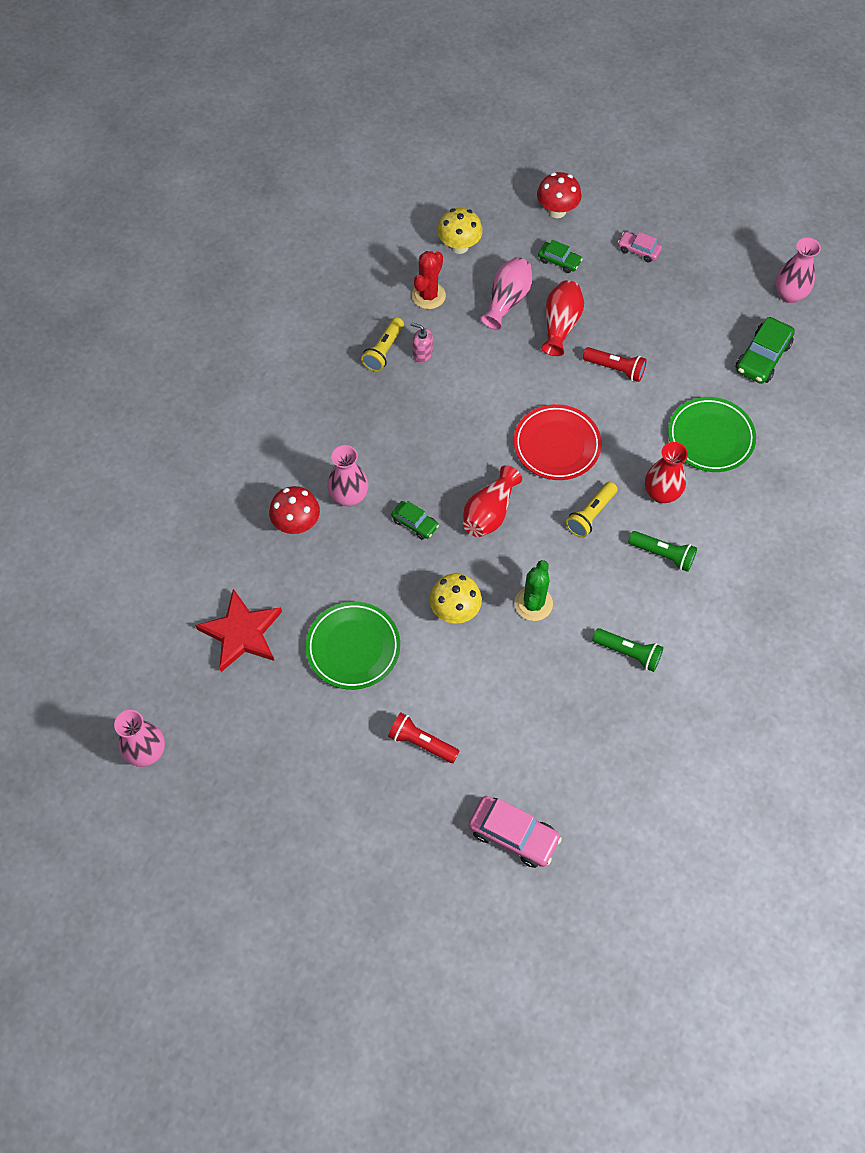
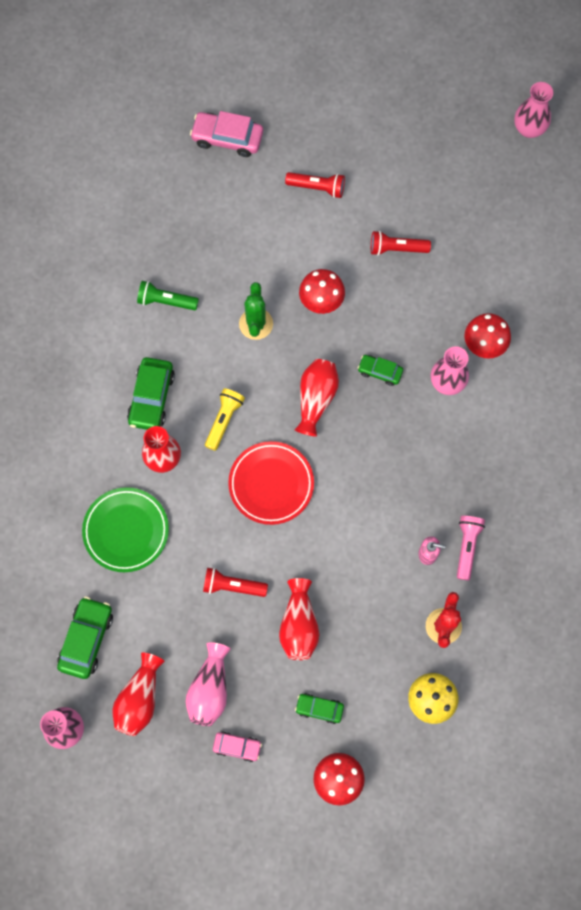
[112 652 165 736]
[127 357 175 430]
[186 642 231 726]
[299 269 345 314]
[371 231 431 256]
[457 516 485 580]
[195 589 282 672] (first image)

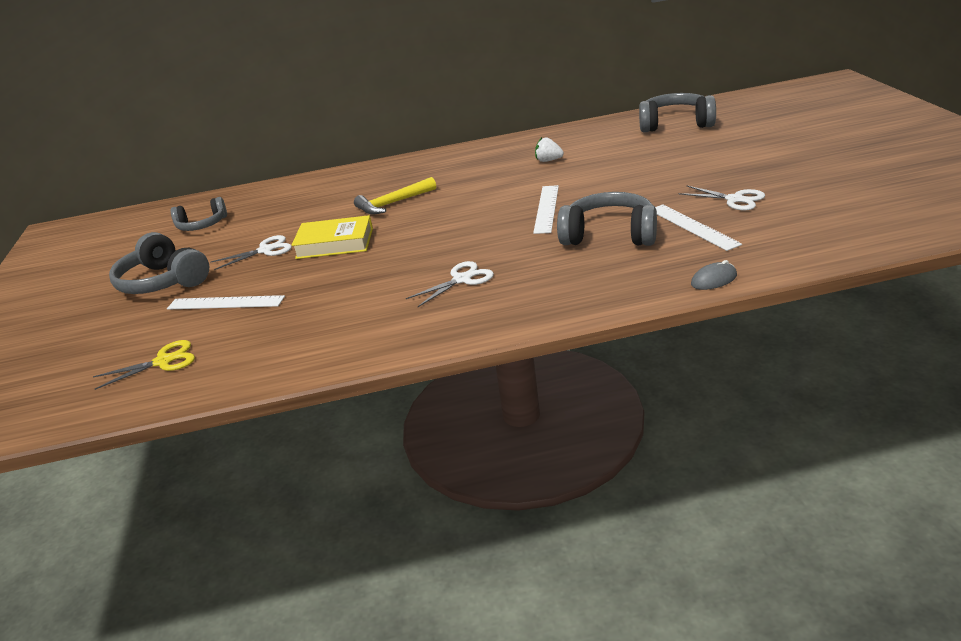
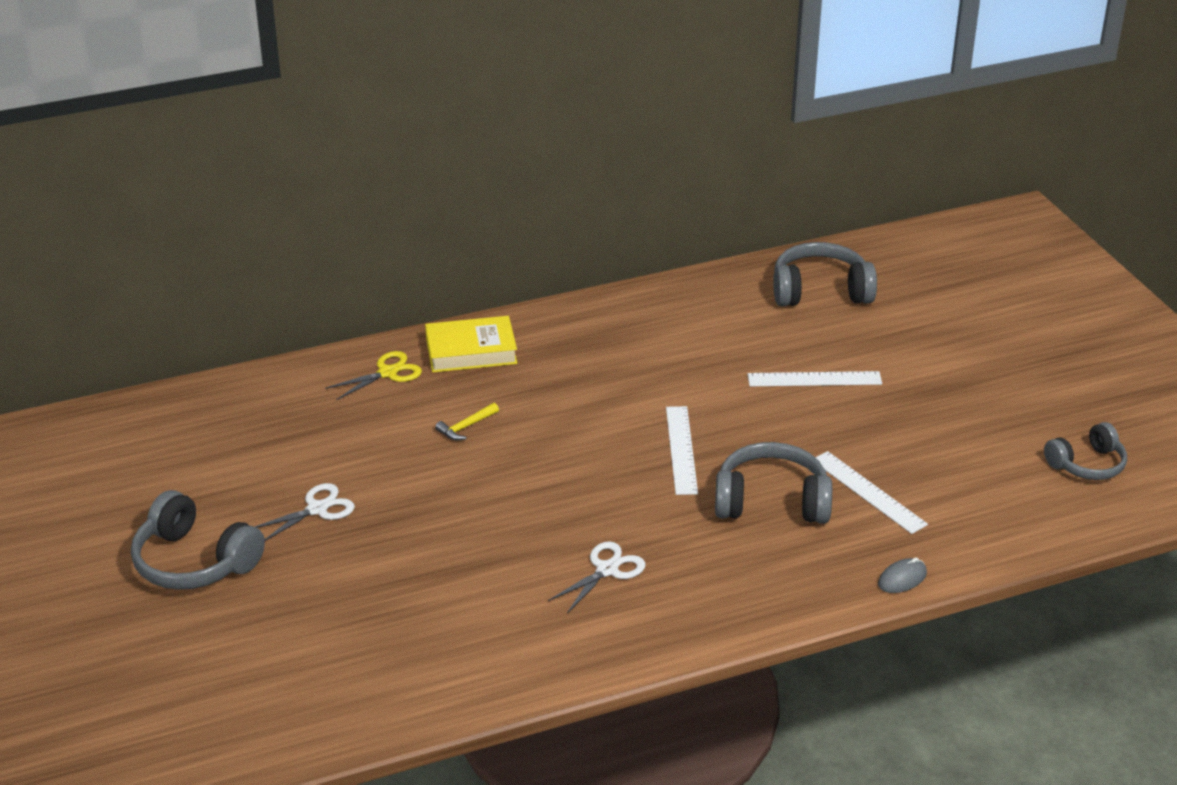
[325 351 422 400]
[425 316 517 372]
[435 403 499 440]
[748 371 882 386]
[1044 422 1127 480]
[535 137 564 162] (first image)
[679 185 765 210] (first image)

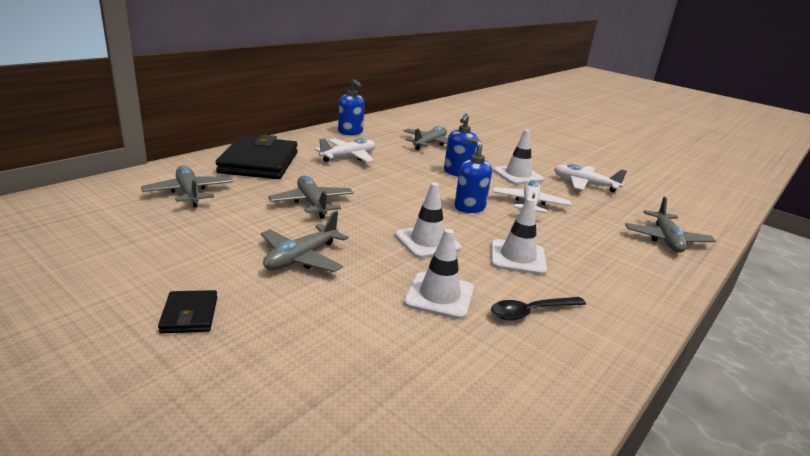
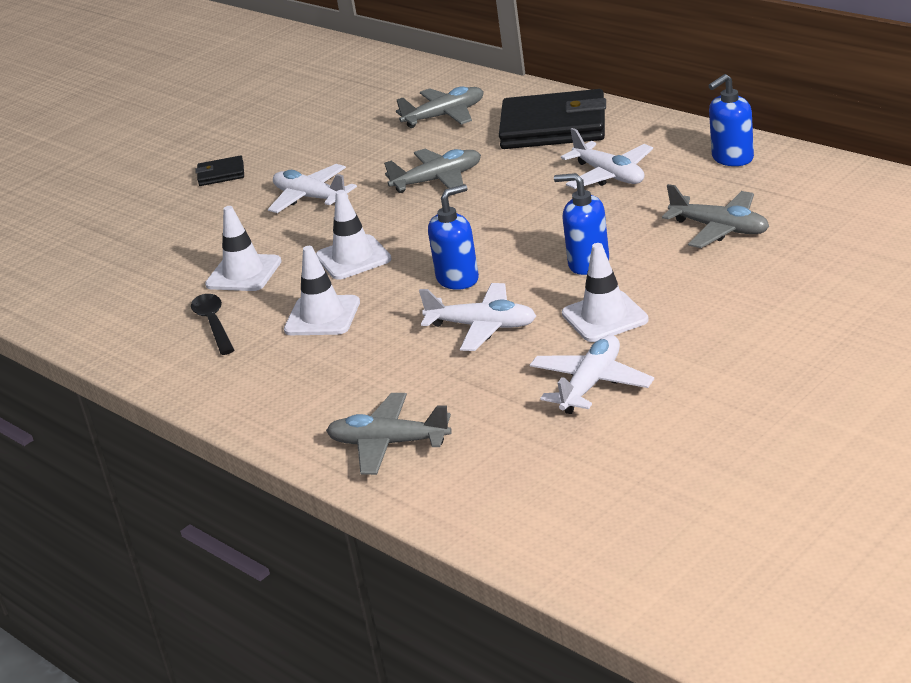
[268 164 357 213]

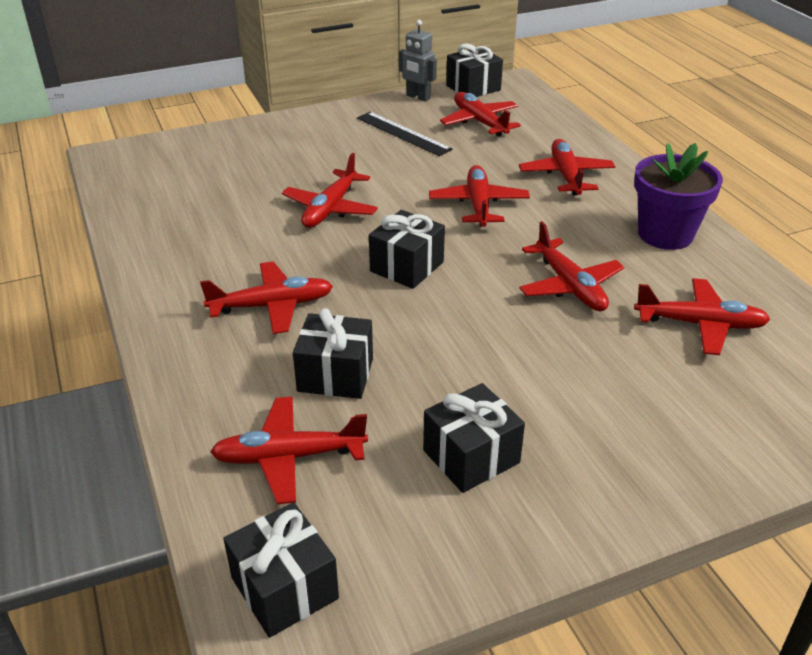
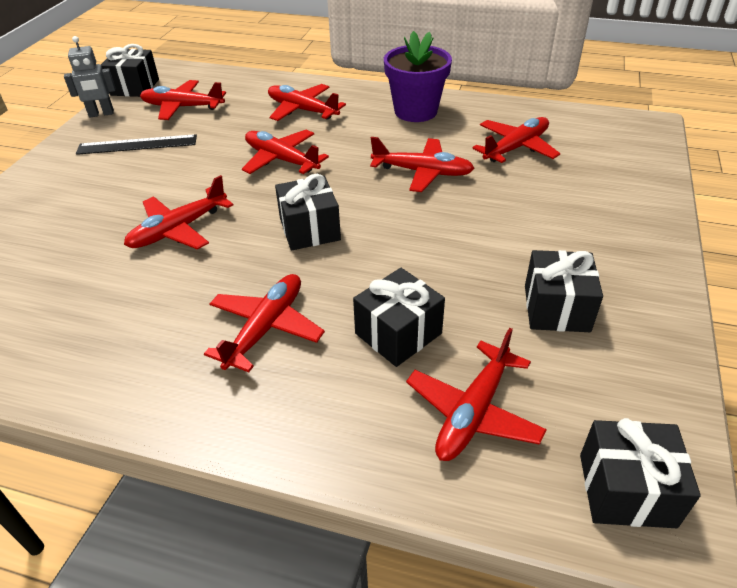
[124 175 234 250]

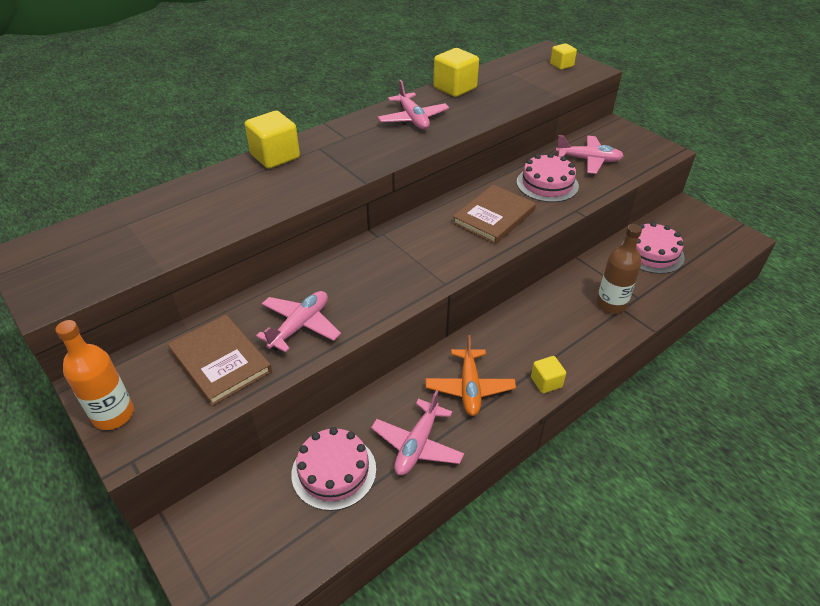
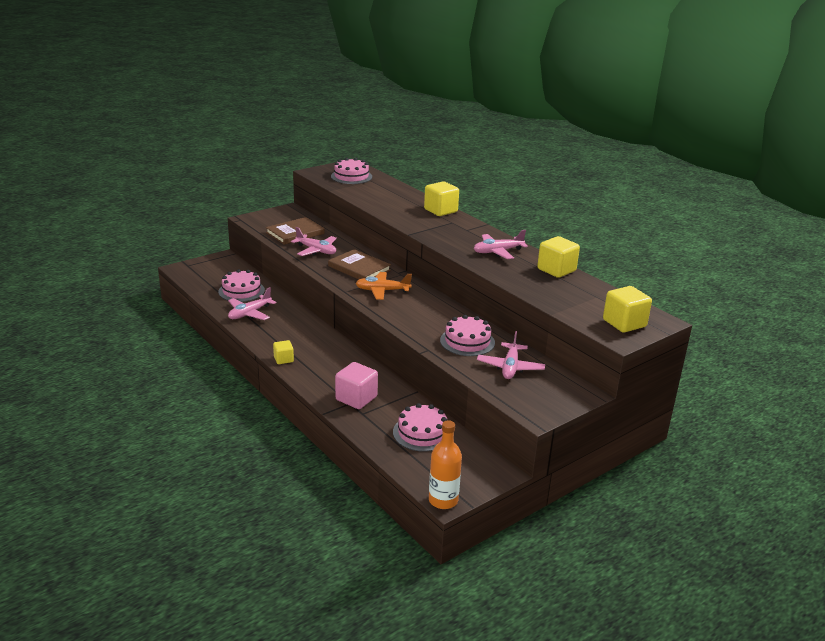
[228 287 276 320]
[328 249 391 279]
[331 158 372 184]
[335 362 378 409]
[355 272 412 300]
[429 420 462 509]
[603 286 652 333]

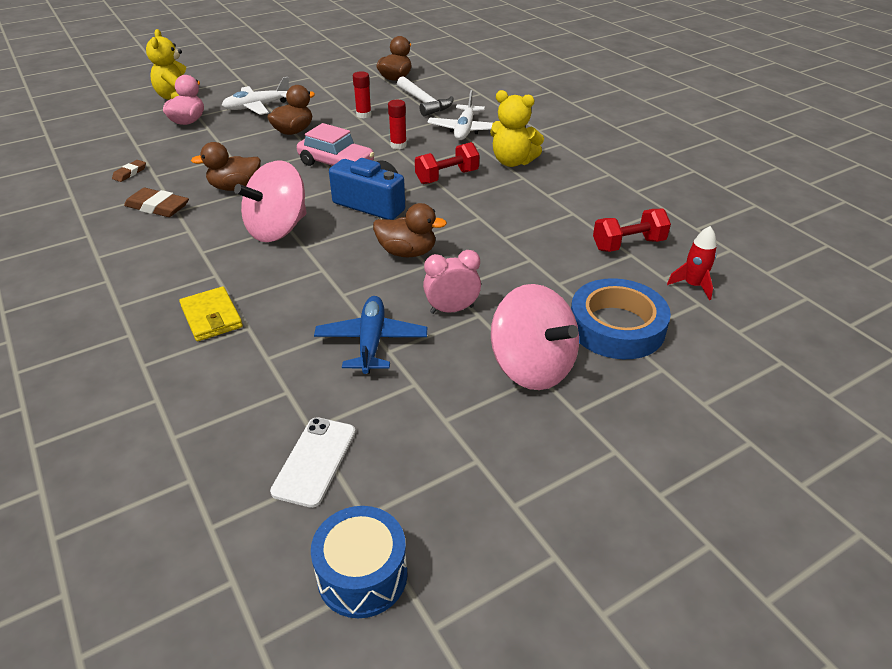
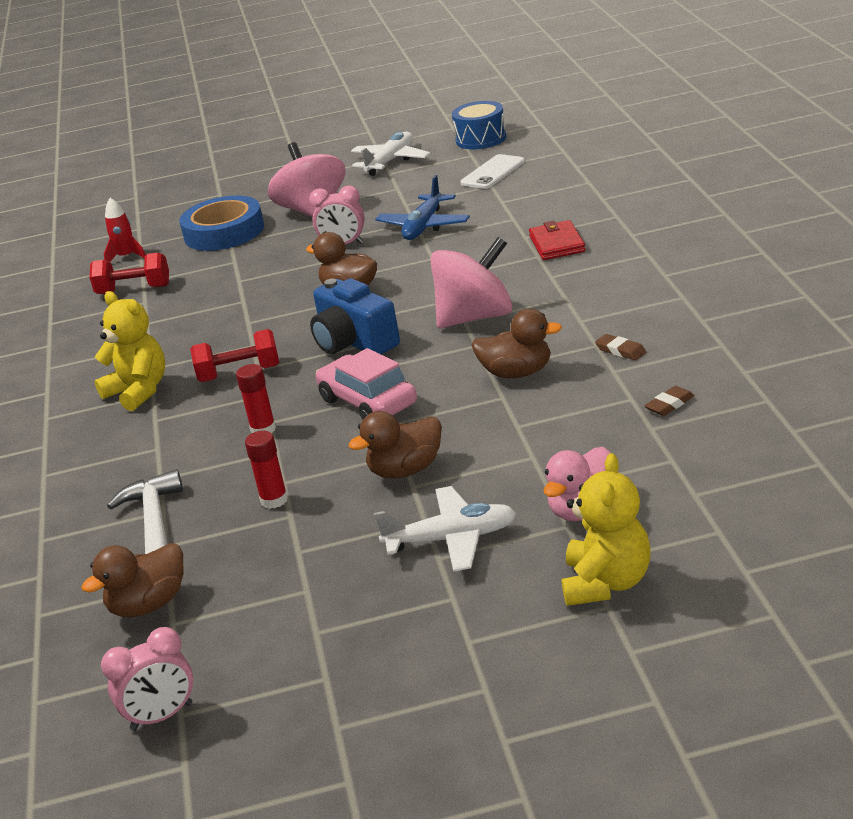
[101 627 193 731]
[351 131 430 176]
[529 220 586 260]
[595 334 646 360]

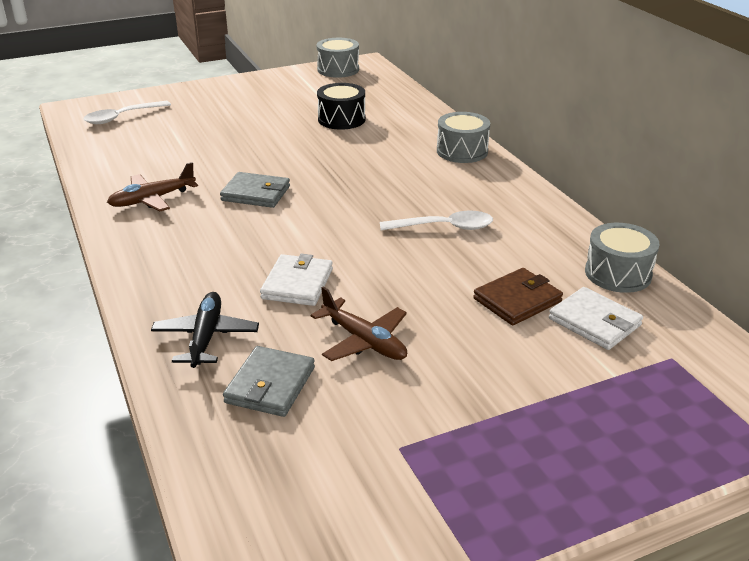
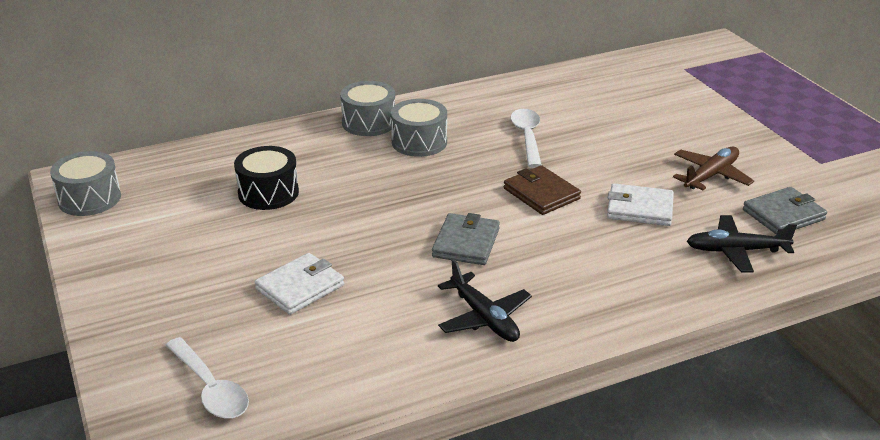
[255 253 344 315]
[391 99 447 157]
[438 259 532 342]
[504 165 581 215]
[743 187 827 235]

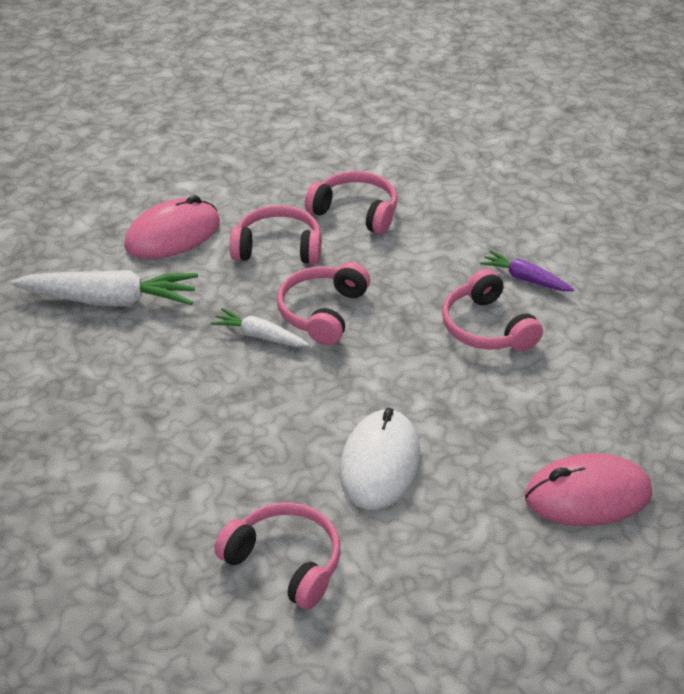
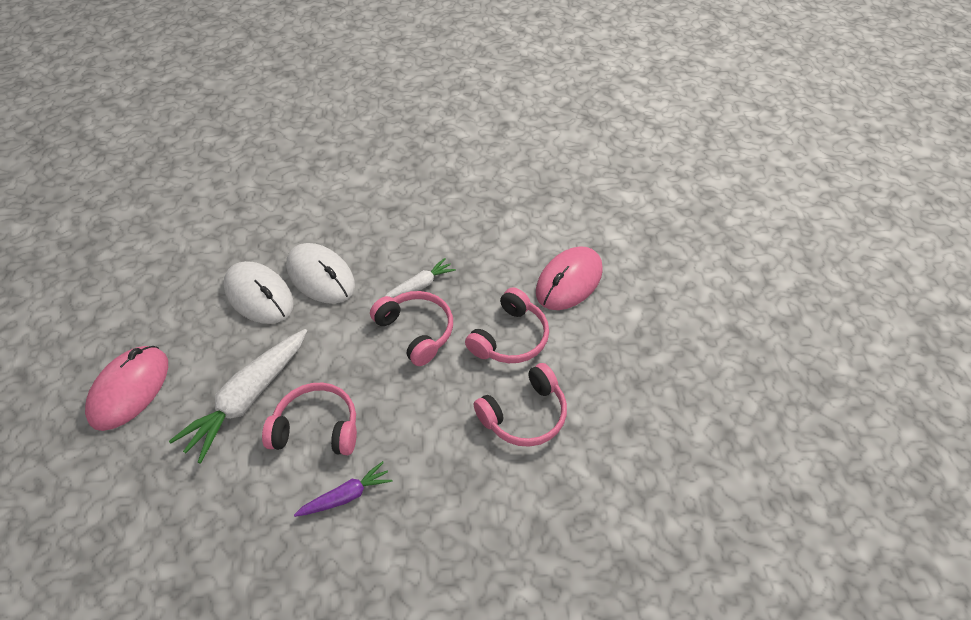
[169 329 307 464]
[286 243 355 304]
[536 247 603 310]
[214 502 341 610] (first image)

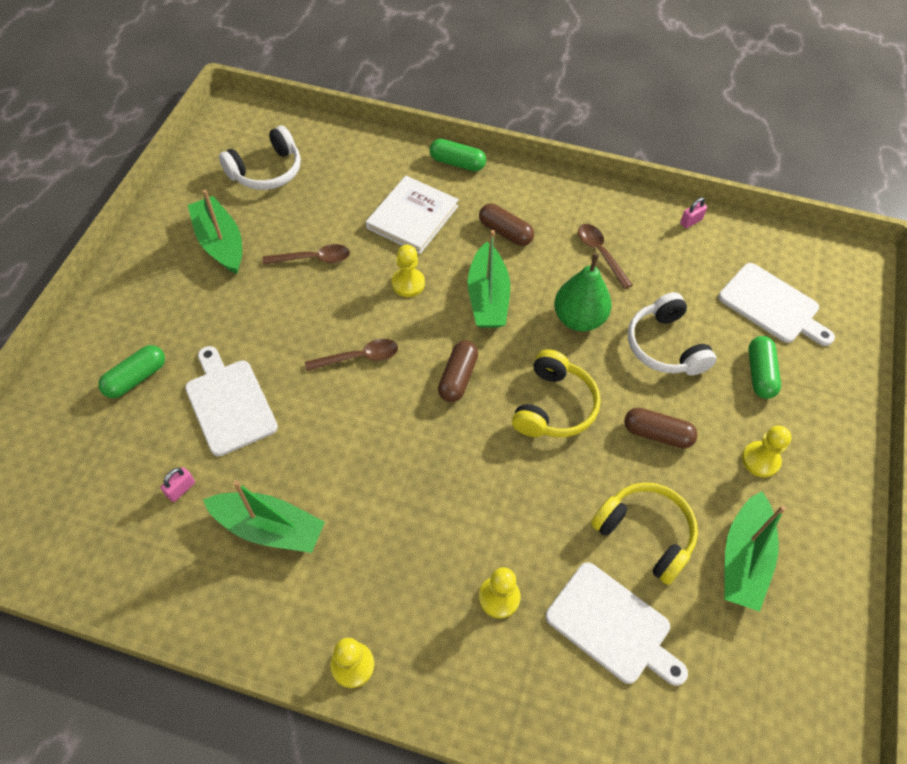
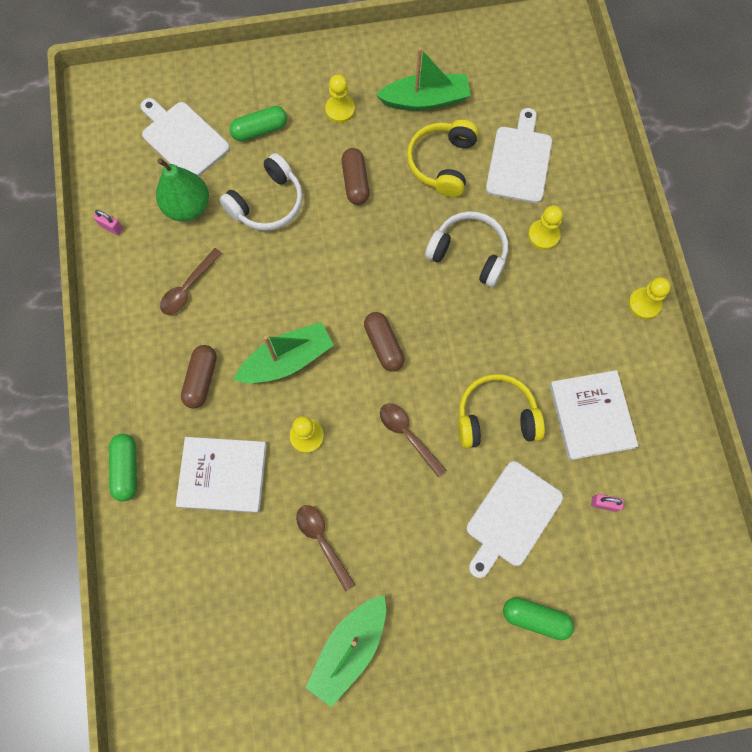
[140 98 230 176]
[156 158 209 222]
[364 312 405 372]
[425 211 508 287]
[458 374 545 448]
[550 370 638 460]

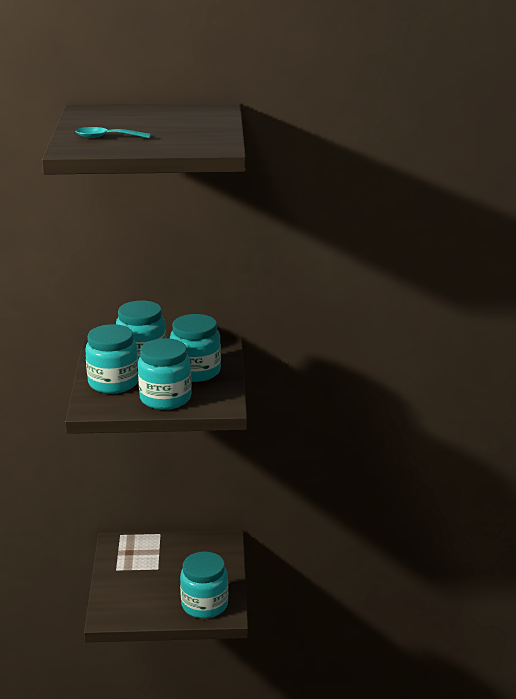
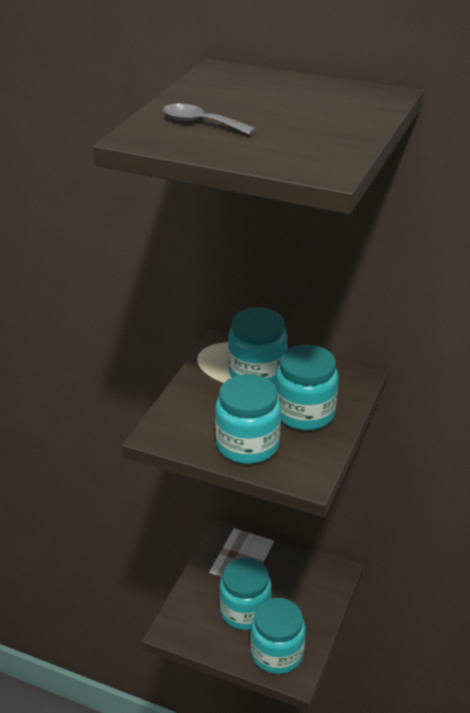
[163 104 256 135]
[219 557 272 630]

